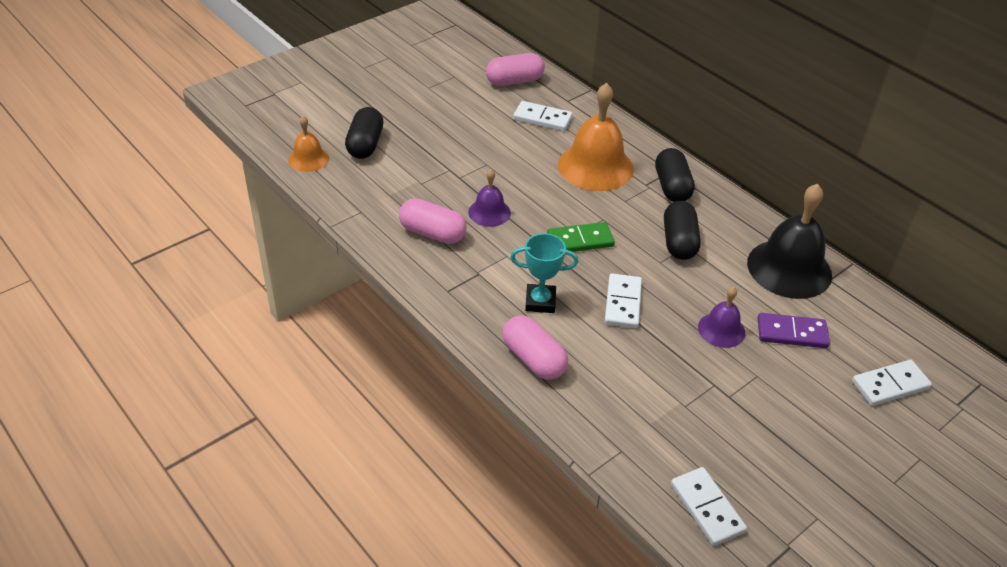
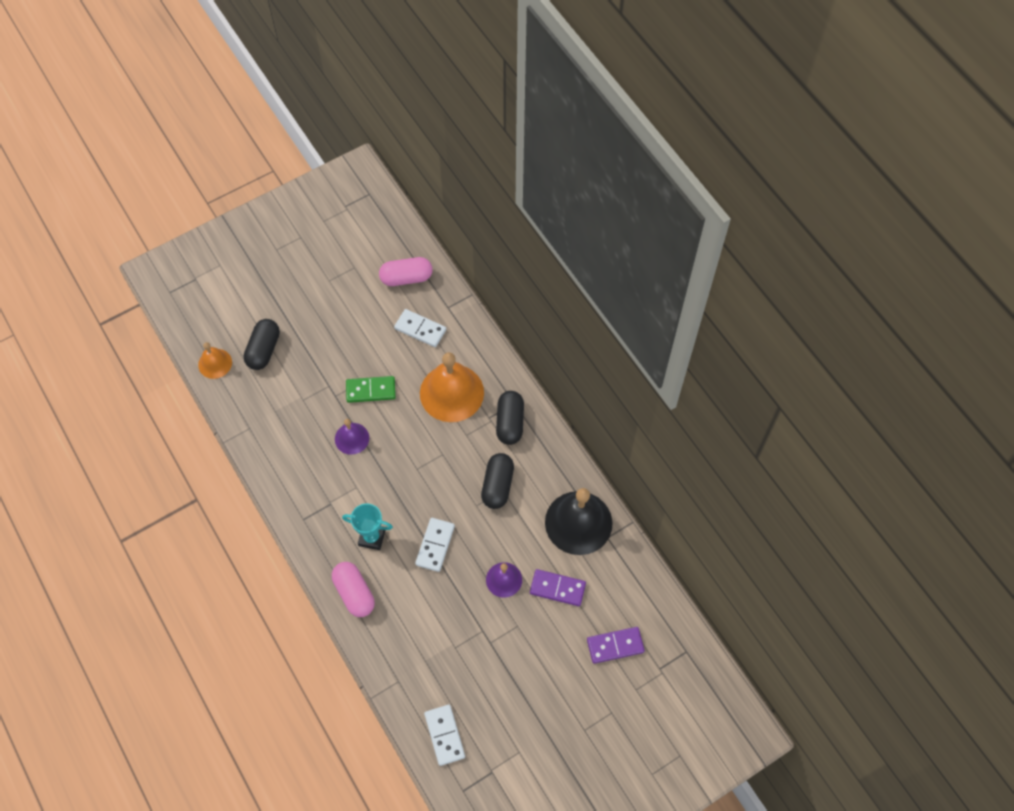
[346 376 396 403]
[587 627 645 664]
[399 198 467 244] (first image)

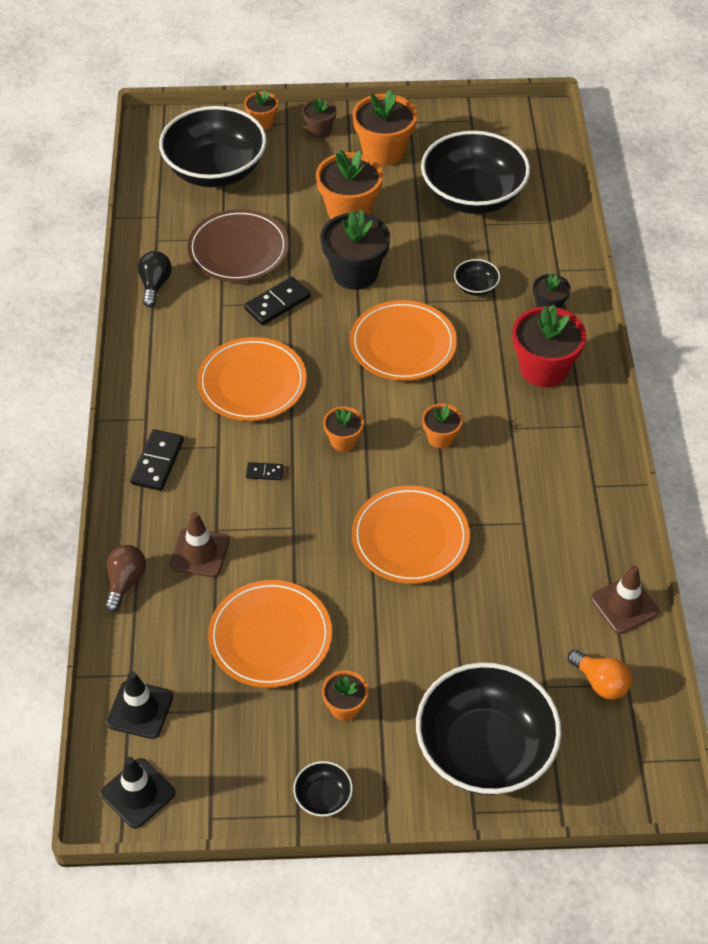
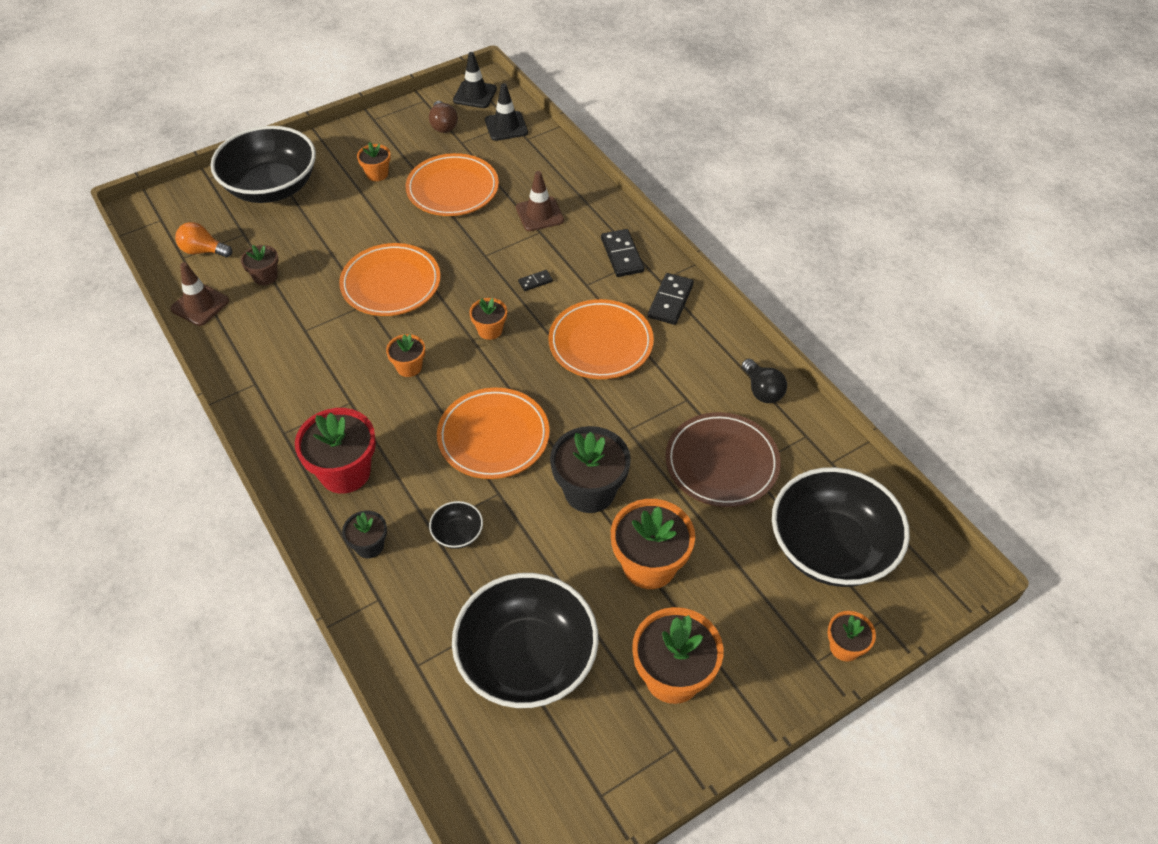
[241 245 278 285]
[429 101 458 133]
[648 273 694 325]
[293 761 353 817] (first image)

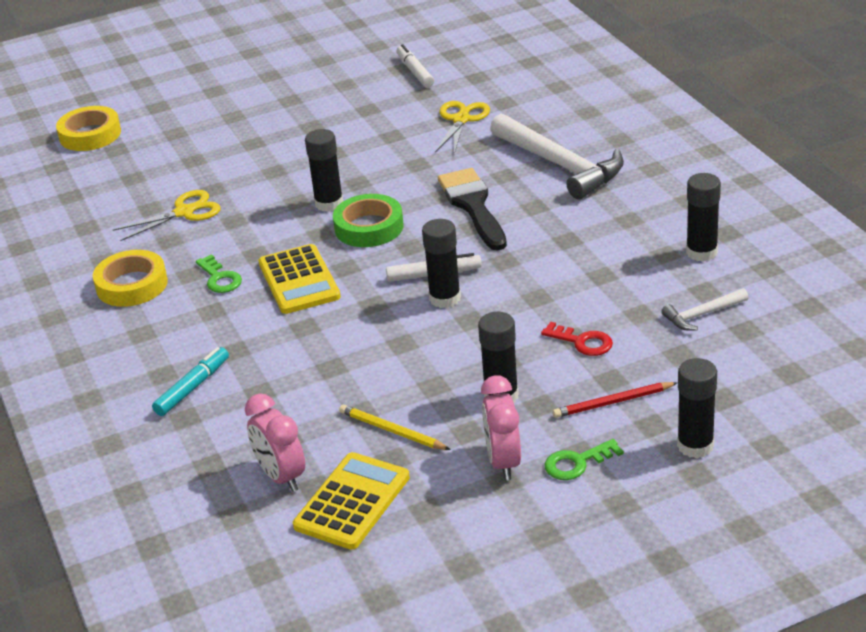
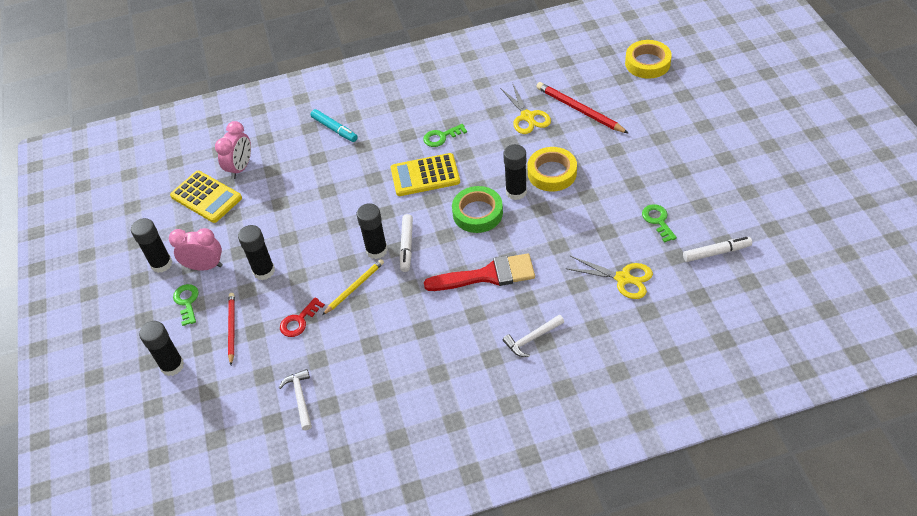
[131 218 172 273]
[215 121 251 179]
[322 259 384 315]
[424 253 535 291]
[503 315 564 357]
[528 147 577 191]
[536 82 628 133]
[642 204 677 243]

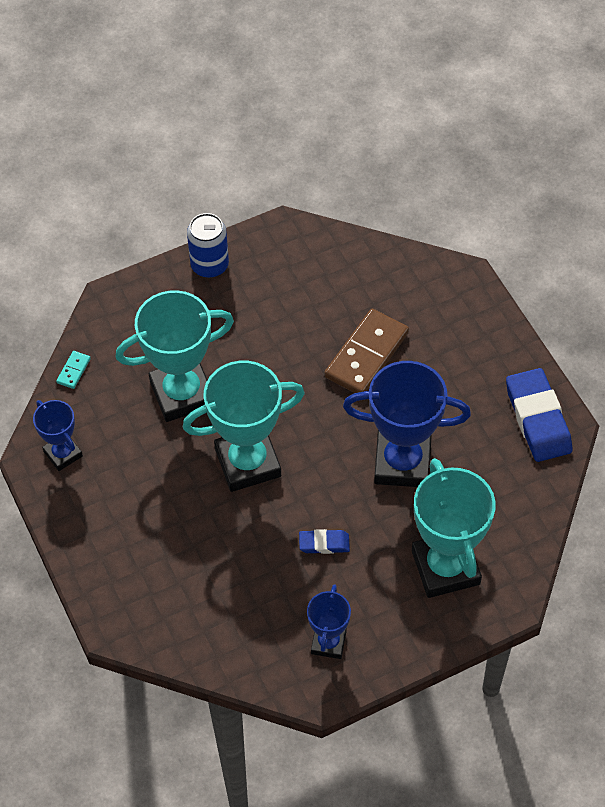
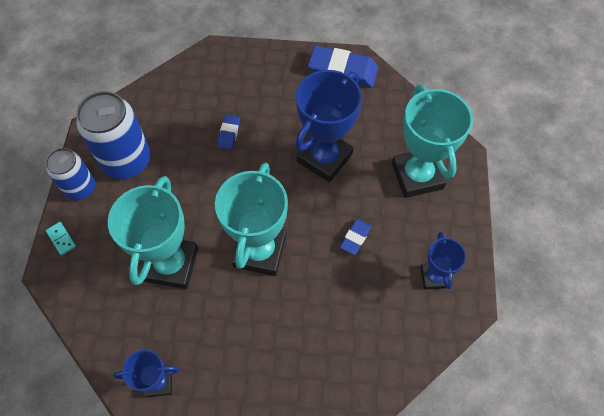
[46 222 76 256]
[76 91 151 179]
[217 114 240 150]
[392 85 473 198]
[420 232 466 290]

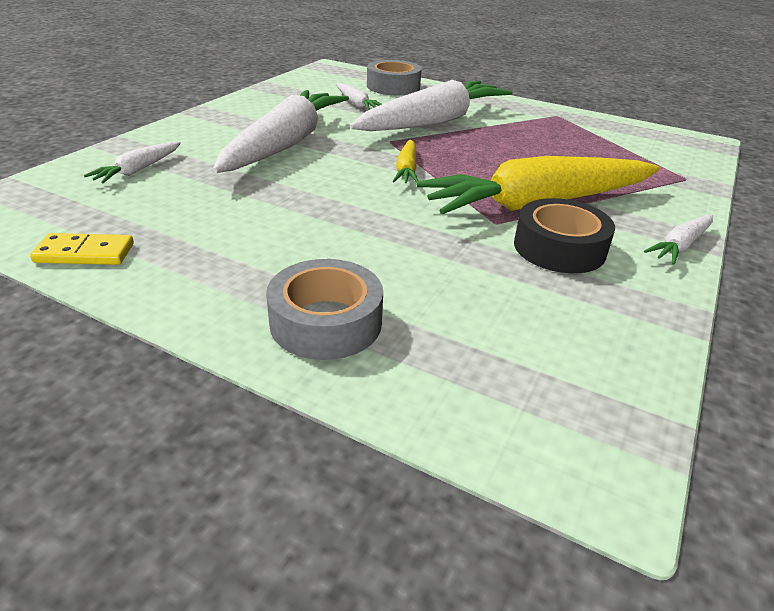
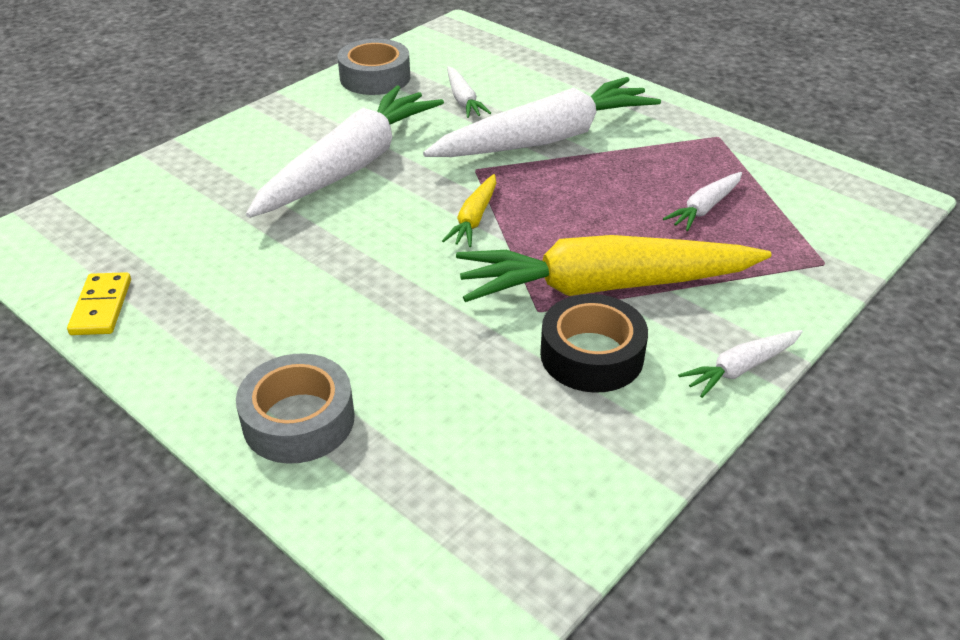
[67 272 131 335]
[338 39 410 95]
[663 172 742 231]

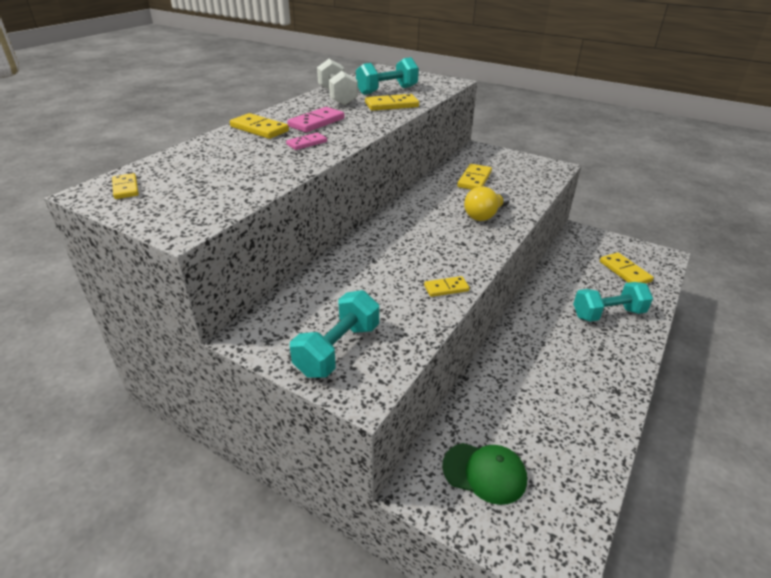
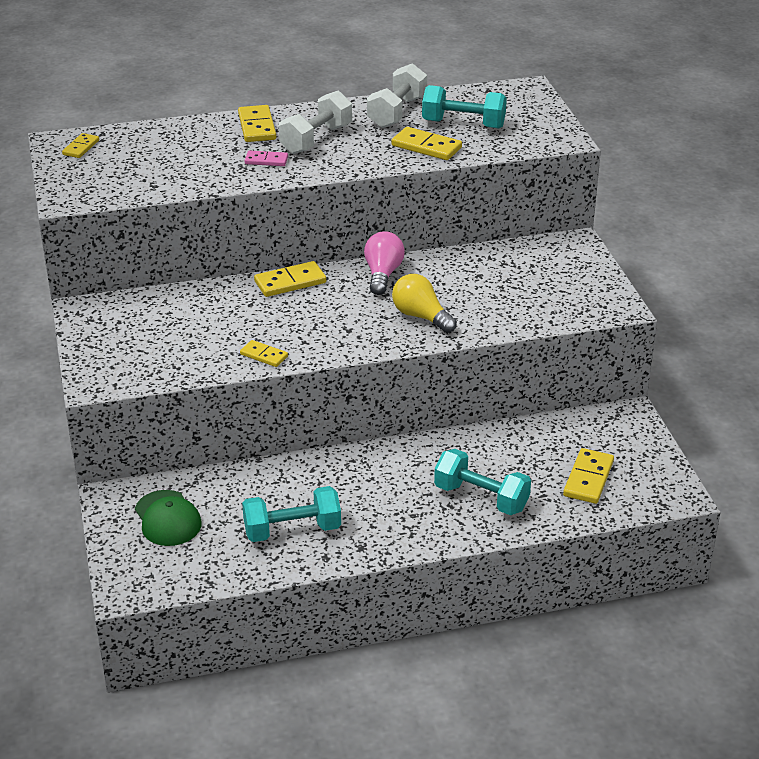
[242 486 341 542]
[254 261 326 297]
[279 91 352 154]
[364 231 405 295]
[392 274 457 333]

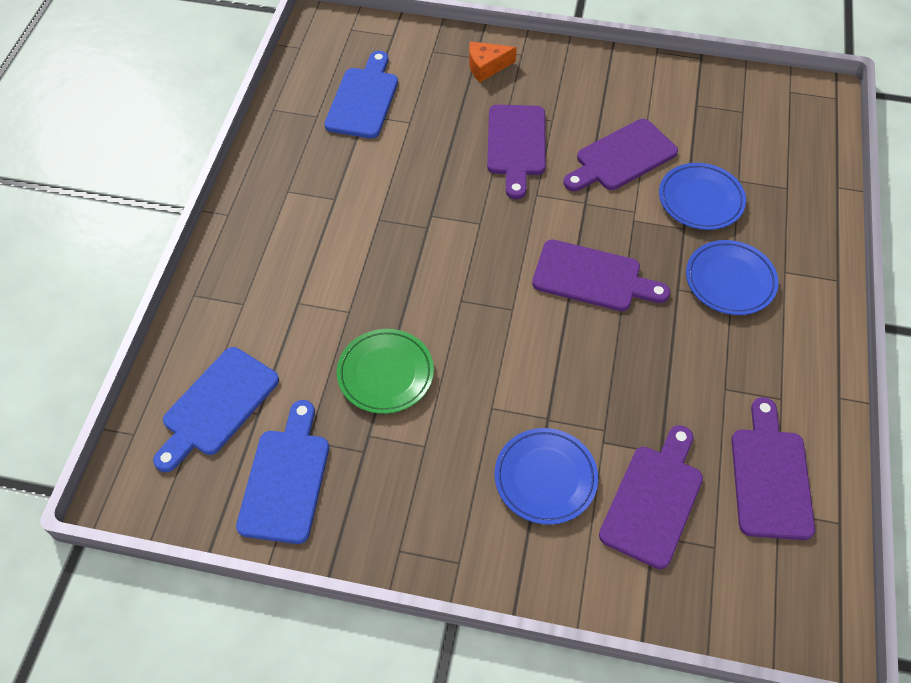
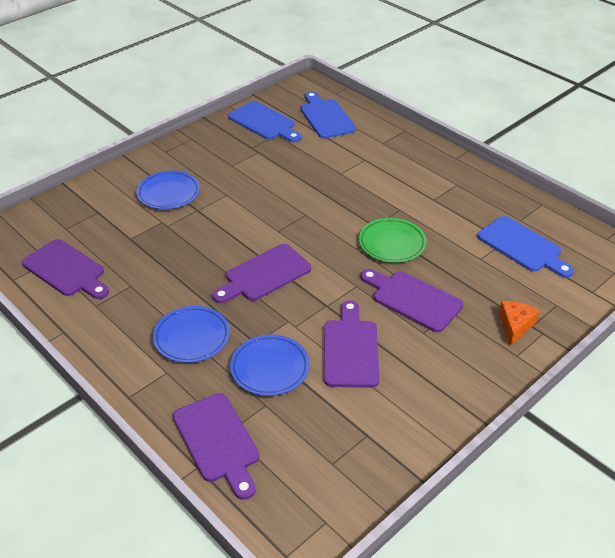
[173 393 259 500]
[359 218 427 263]

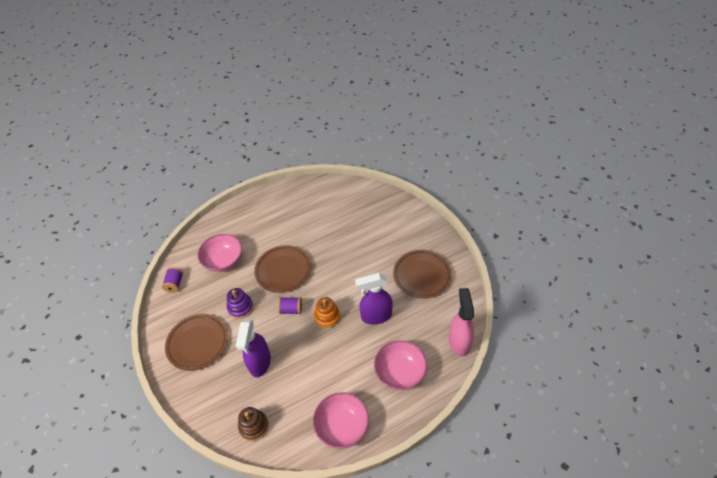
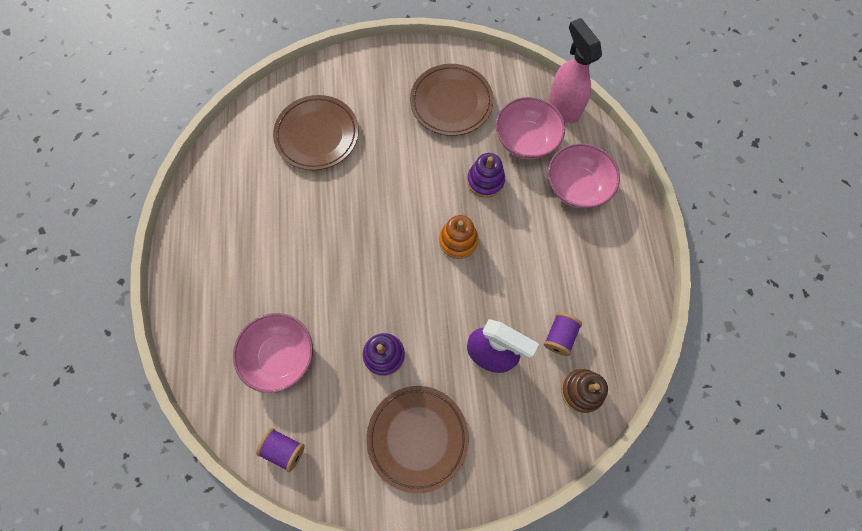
[273 95 359 170]
[467 153 505 198]
[496 97 565 159]
[544 313 582 356]
[549 18 602 123]

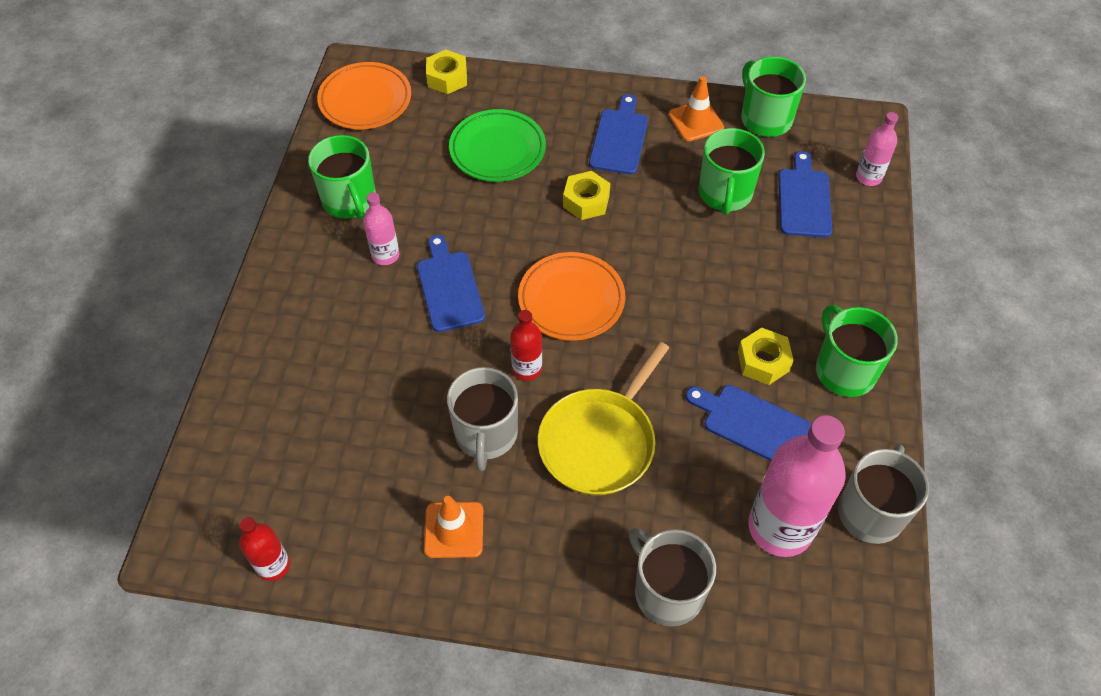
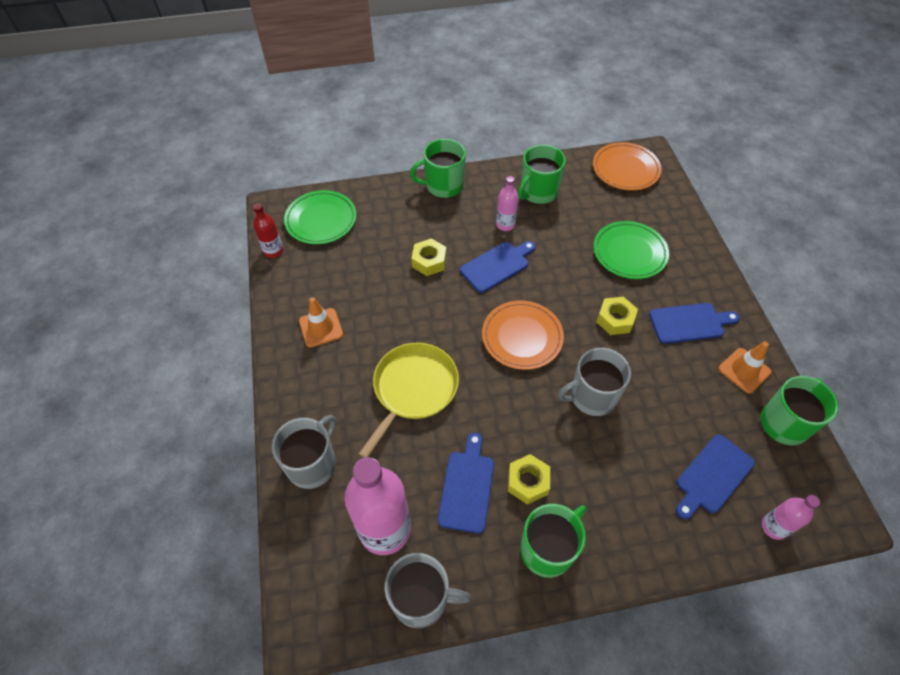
[284 190 357 244]
[359 343 459 458]
[410 139 466 198]
[412 238 446 276]
[558 348 631 416]
[676 434 755 519]
[510 310 542 381] (first image)

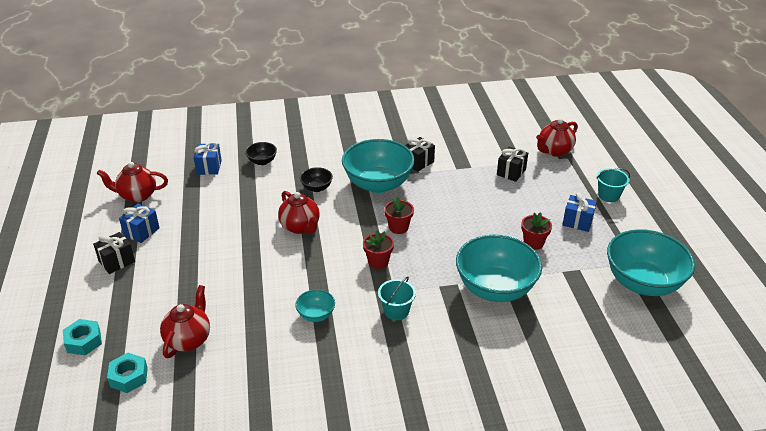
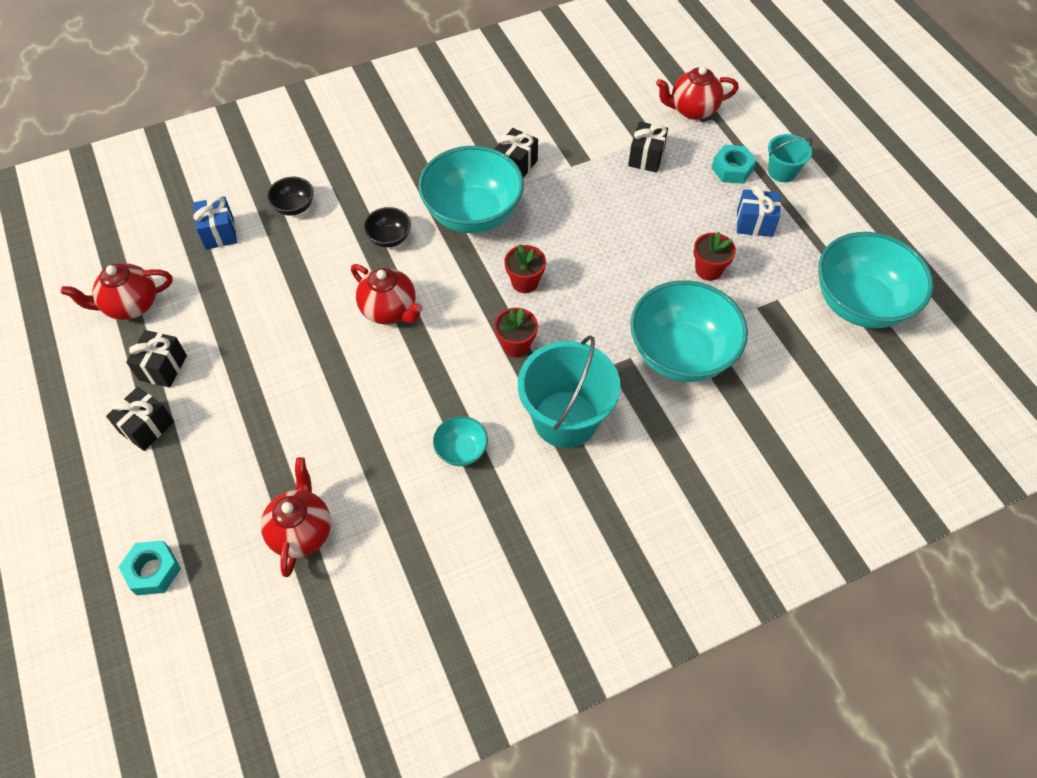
[126 330 187 388]
[518 335 621 448]
[656 66 739 120]
[712 145 757 184]

